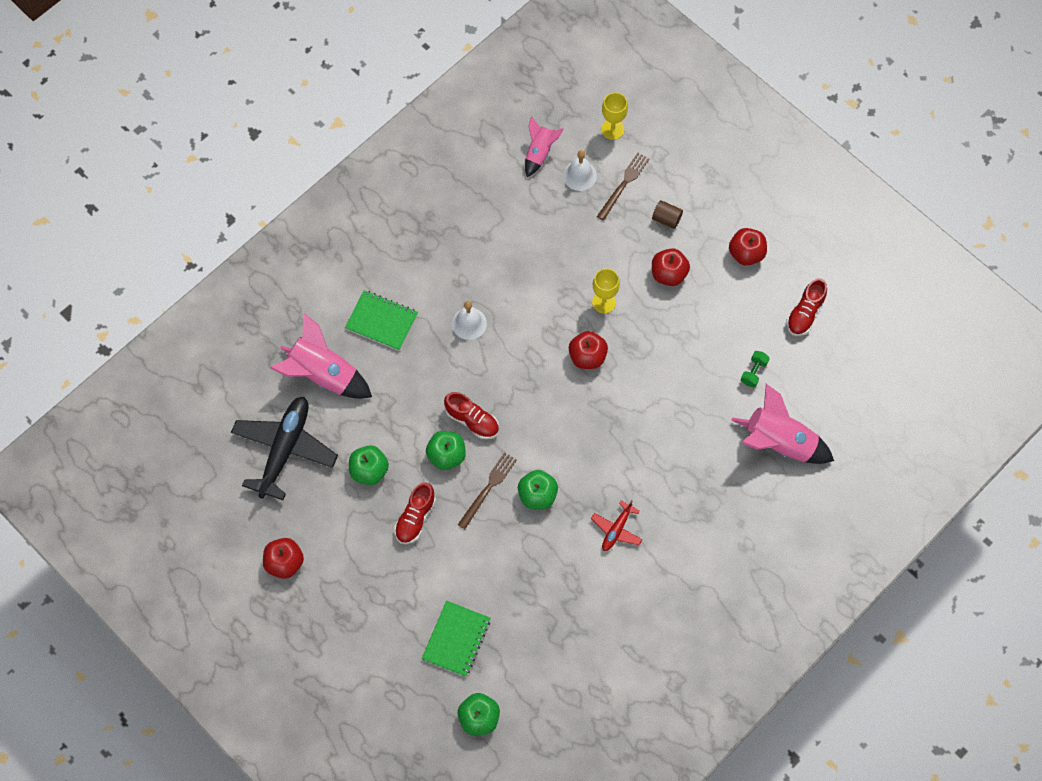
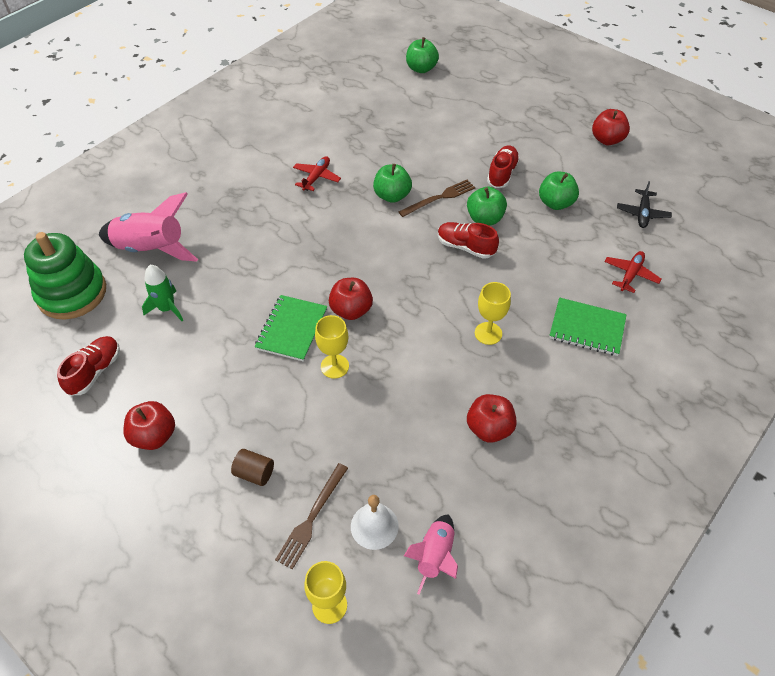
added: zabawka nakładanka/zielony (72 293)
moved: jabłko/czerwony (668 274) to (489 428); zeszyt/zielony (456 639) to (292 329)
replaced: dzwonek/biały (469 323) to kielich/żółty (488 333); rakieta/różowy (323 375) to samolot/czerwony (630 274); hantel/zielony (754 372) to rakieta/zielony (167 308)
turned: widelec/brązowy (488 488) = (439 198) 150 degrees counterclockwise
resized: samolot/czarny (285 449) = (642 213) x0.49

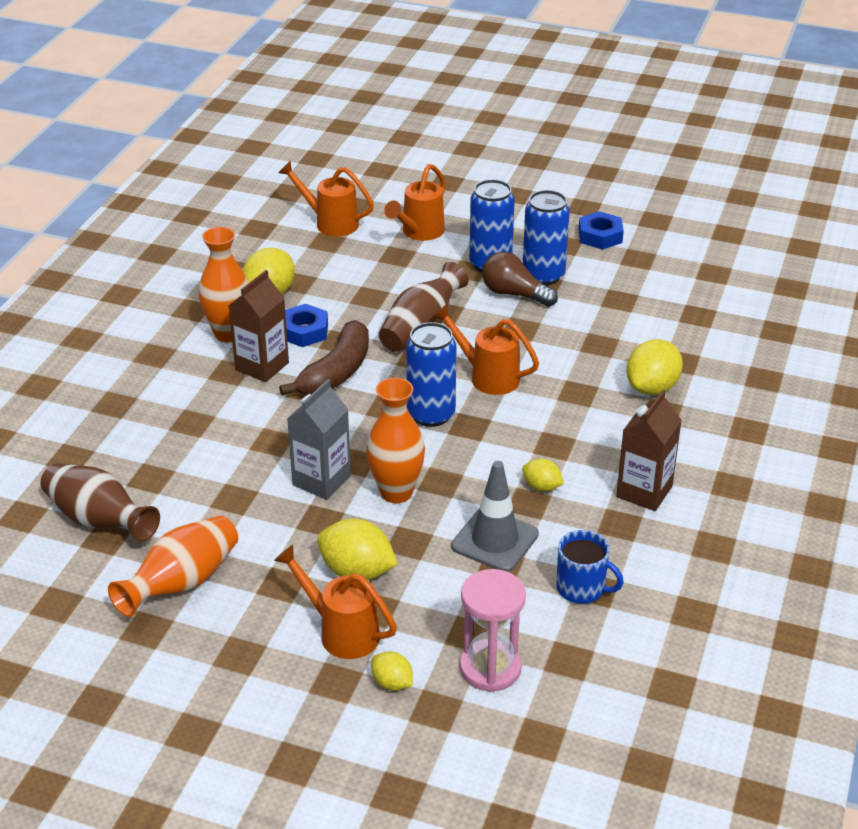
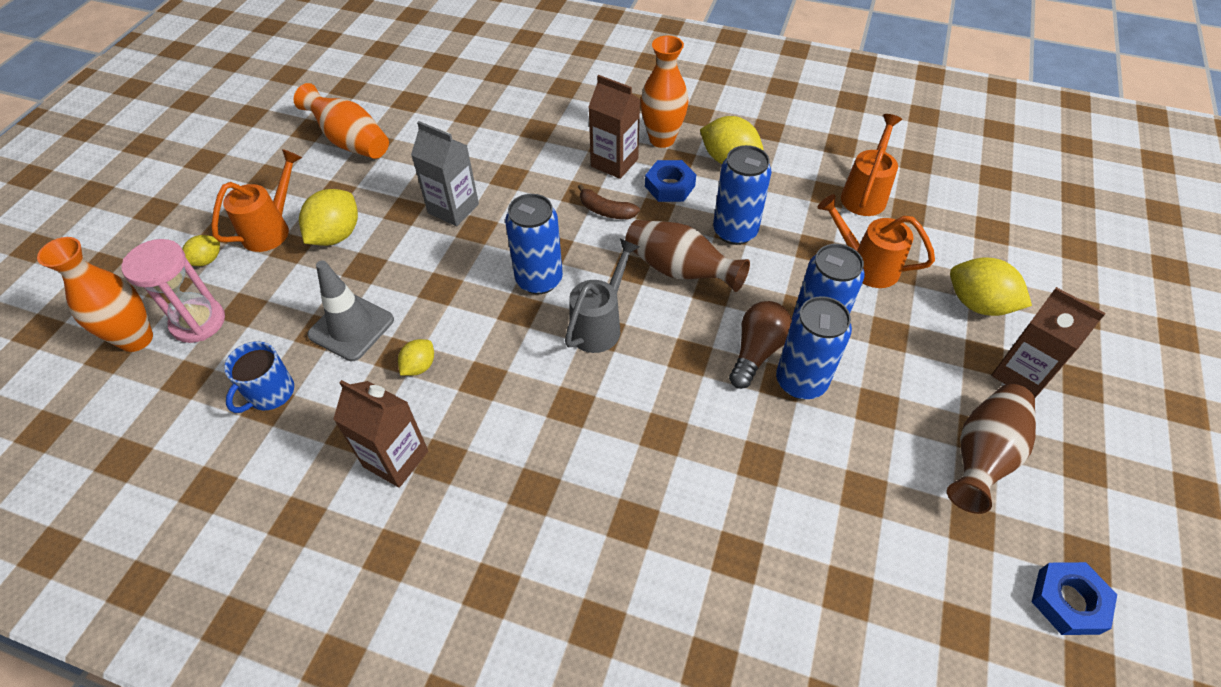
added: puszka/niebieski (735 231); karton mleka/brązowy (1021 374)
moved: nakrętka/niebieski (600 236) to (1068 601); cytryna/żółty (652 388) to (978 304); wazon/pomarańczowy (396 492) to (136 339); wazon/brązowy (99 520) to (982 456)
recoloured: konewka/pomarańczowy (487 376) to konewka/szary (599 325)
resized: banan/brązowy (336 372) = (605 211) x0.57

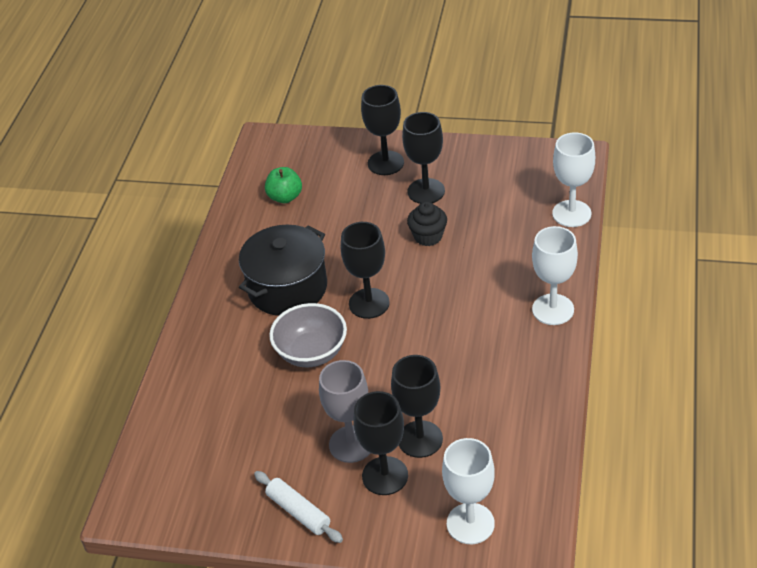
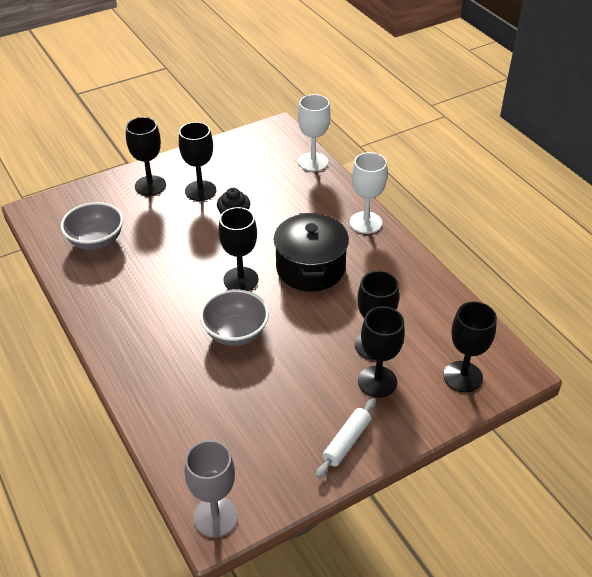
moved: garnek/czarny (287 288) to (310 268); kielich/szary (351 444) to (215 517)
replaced: jabłko/zielony (285 197) to miska/szary (96 241)
recoloured: kielich/biały (470 523) to kielich/czarny (463 376)
turned: wałek do ciasta/biały (298 512) = (346 442) 60 degrees counterclockwise

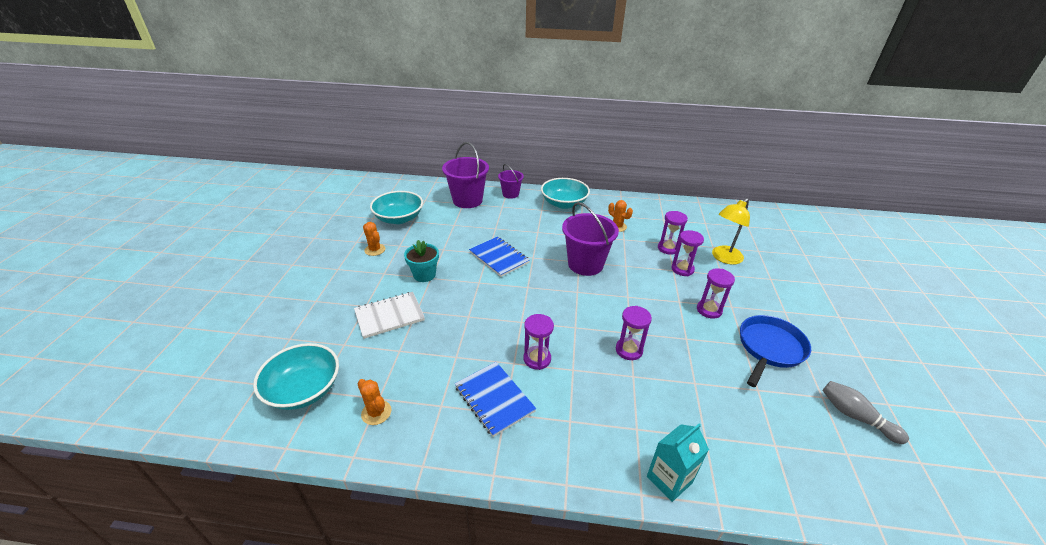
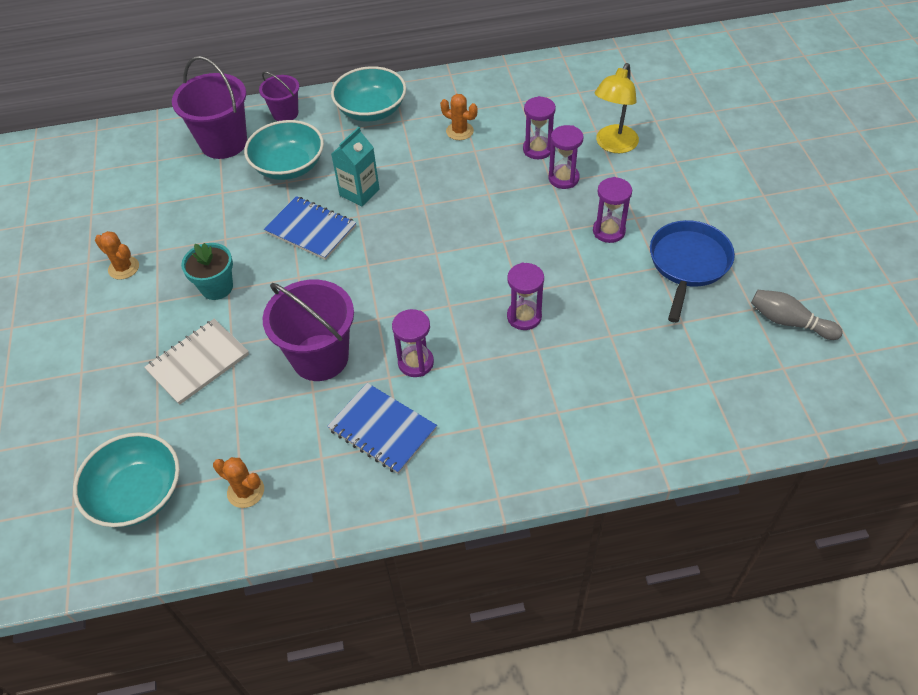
moved: miska/turkusowy (399 218) to (289 166); wiadro/fioletowy (585 264) to (320 357); karton mleka/turkusowy (669 479) to (359 192)

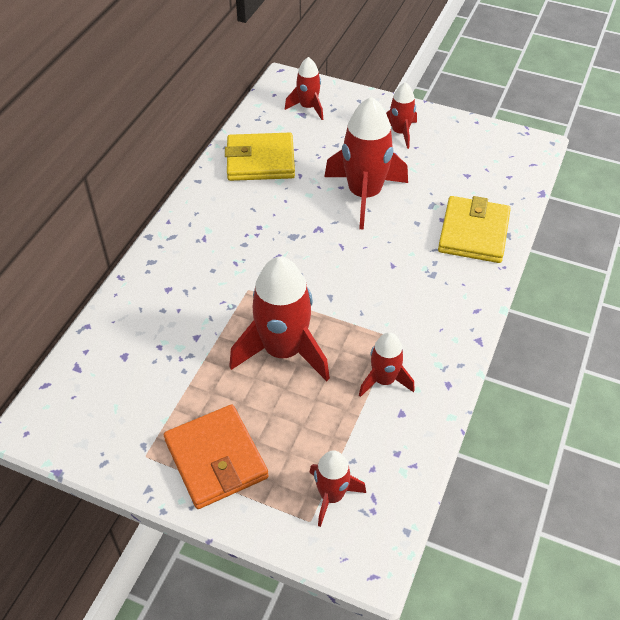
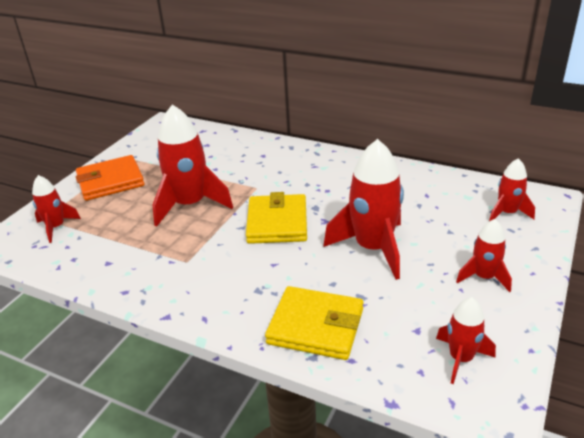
moved: portfel/żółty (260 161) to (277 222); rakieta/czerwony (384 380) to (461 358)

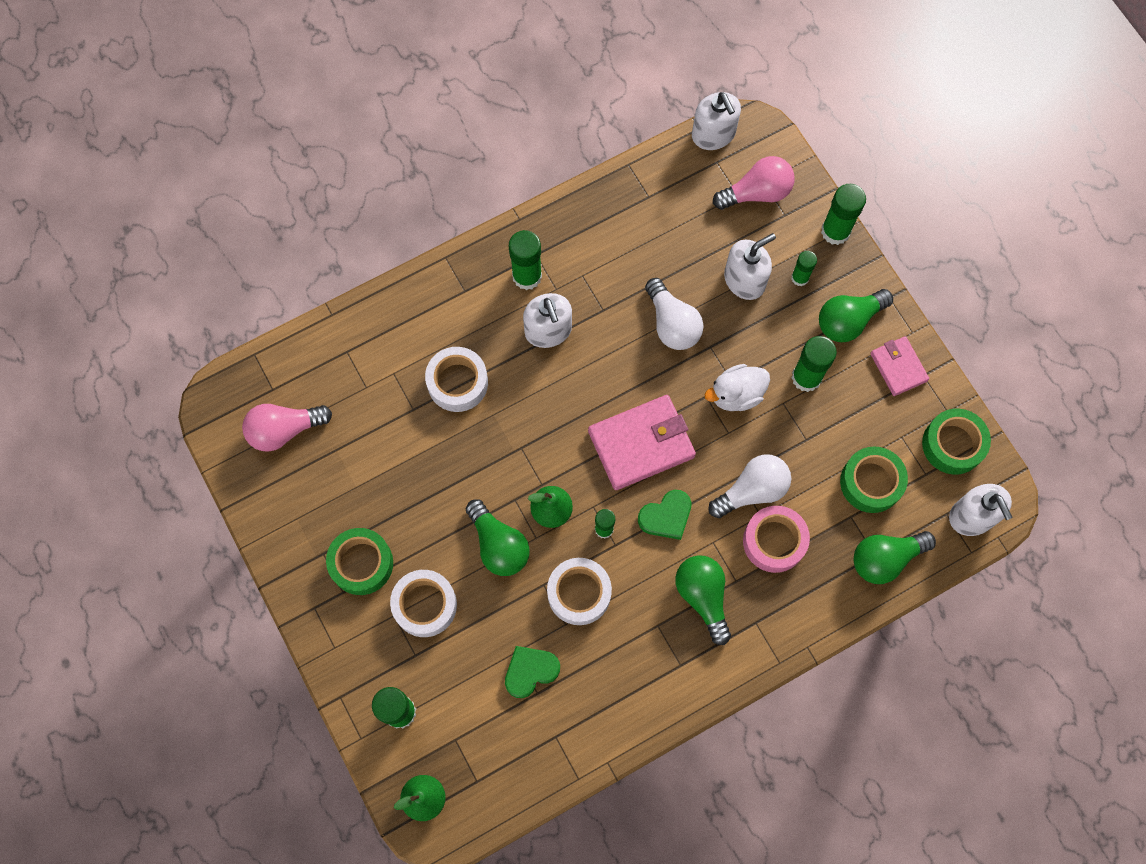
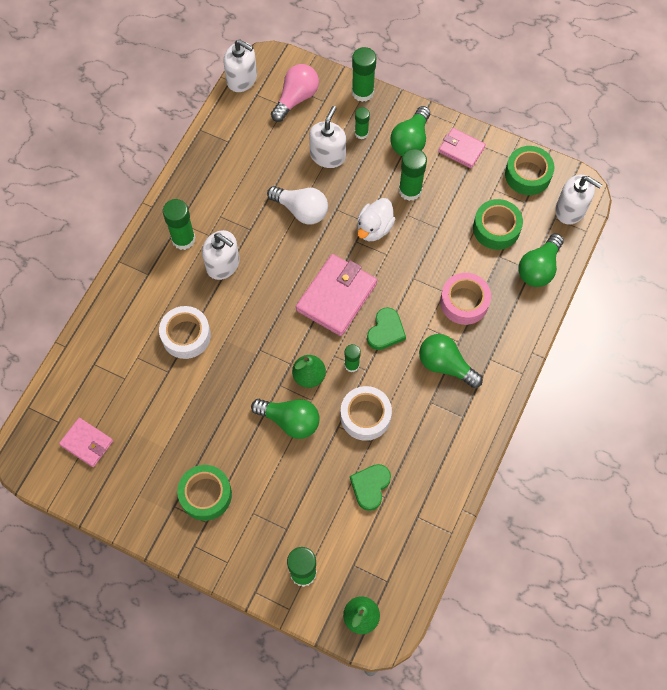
removed: żarówka/biały (752 490); taśma klejąca/biały (425 605)
replaced: żarówka/różowy (284 430) to portfel/różowy (87 443)

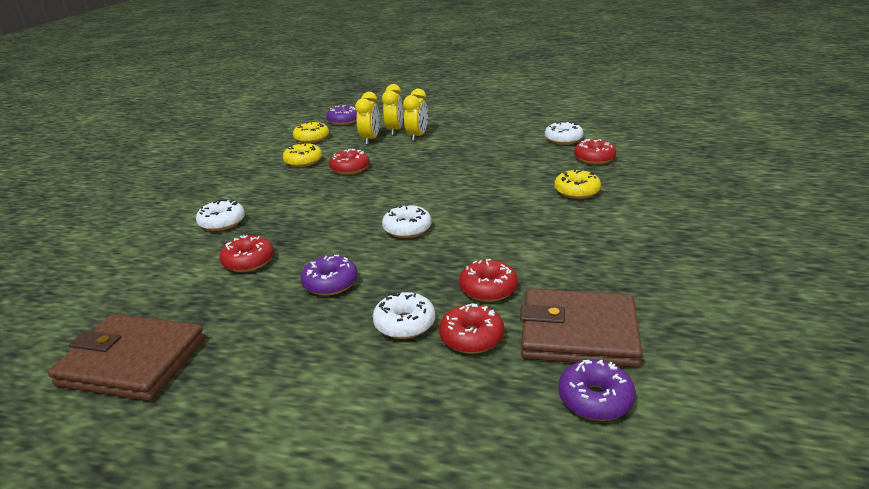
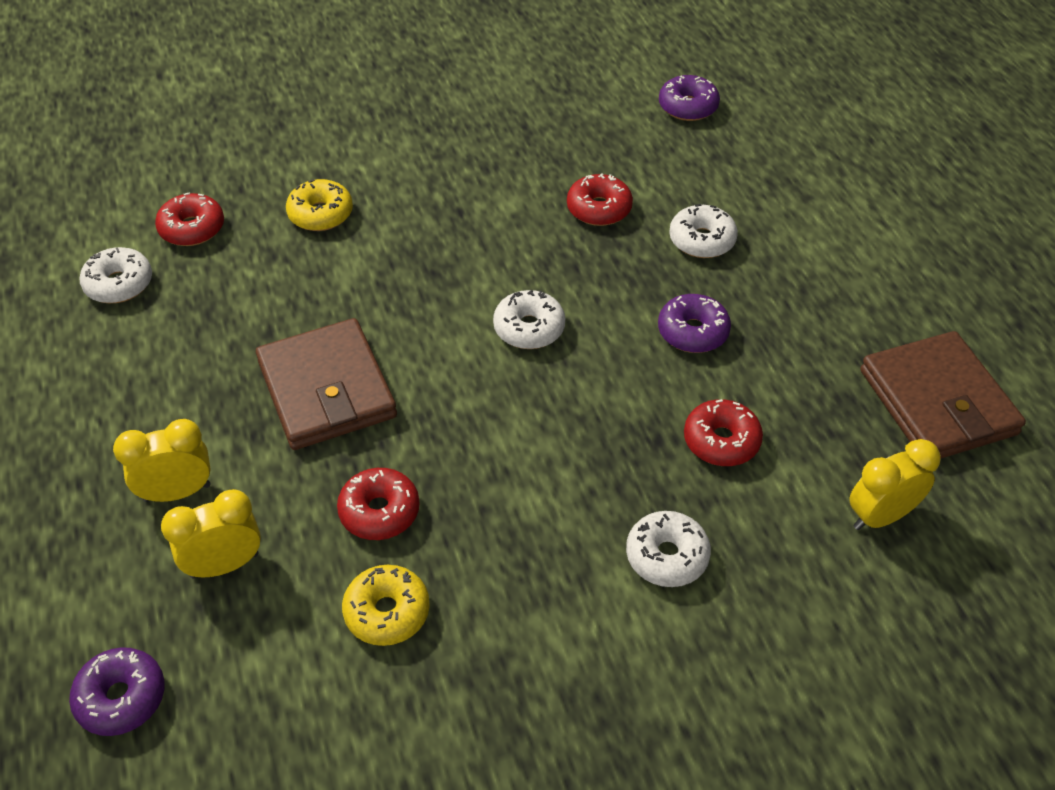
removed: donut/żółty (312 138); donut/czerwony (471 337)
moved: budzik/żółty (395 131) to (880 516); portfel/brązowy (578 333) to (327 389)

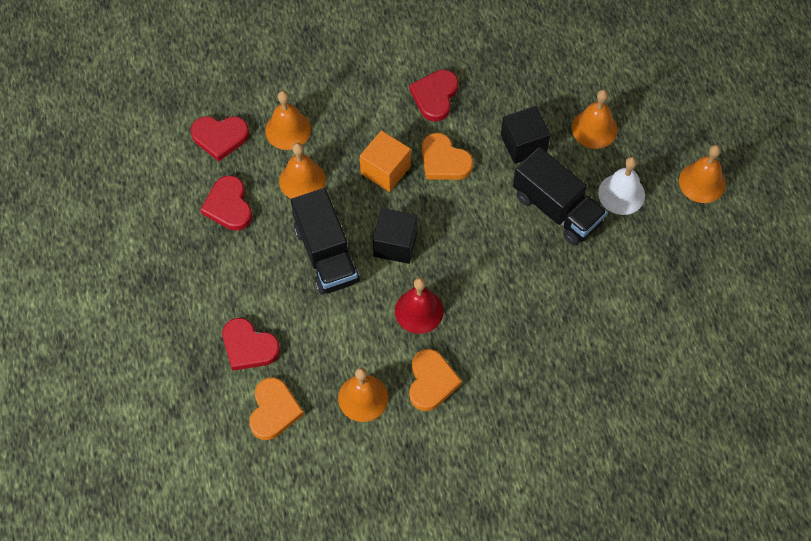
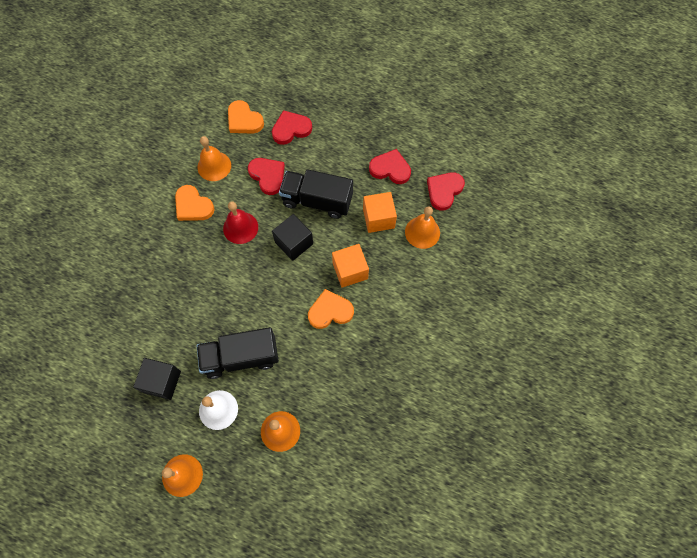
moved: serce/czerwony (435 96) to (268 176); sześcian/czarny (523 144) to (162 382)
replaced: dzwonek/pomarańczowy (302 180) to sześcian/pomarańczowy (378 218)

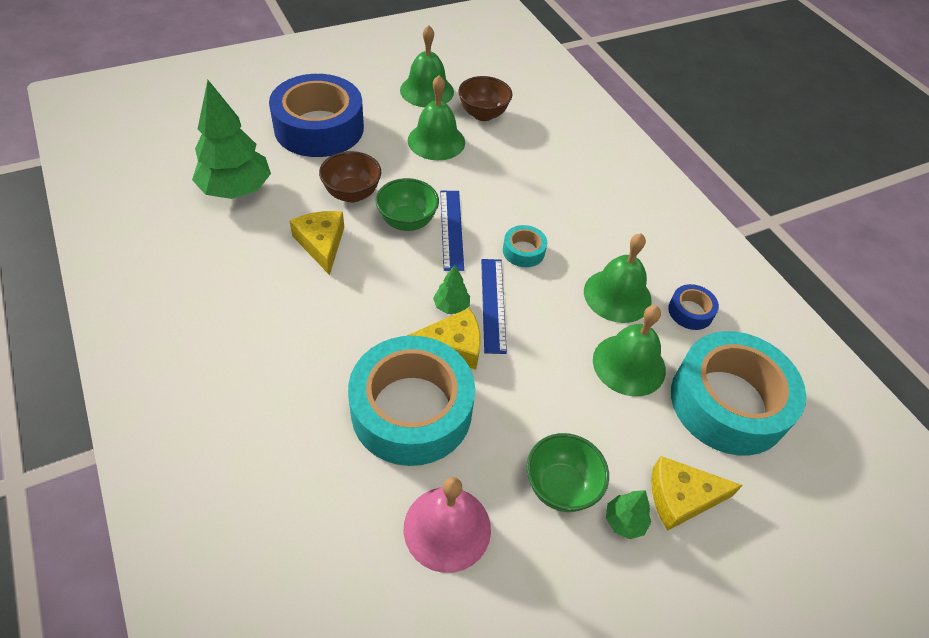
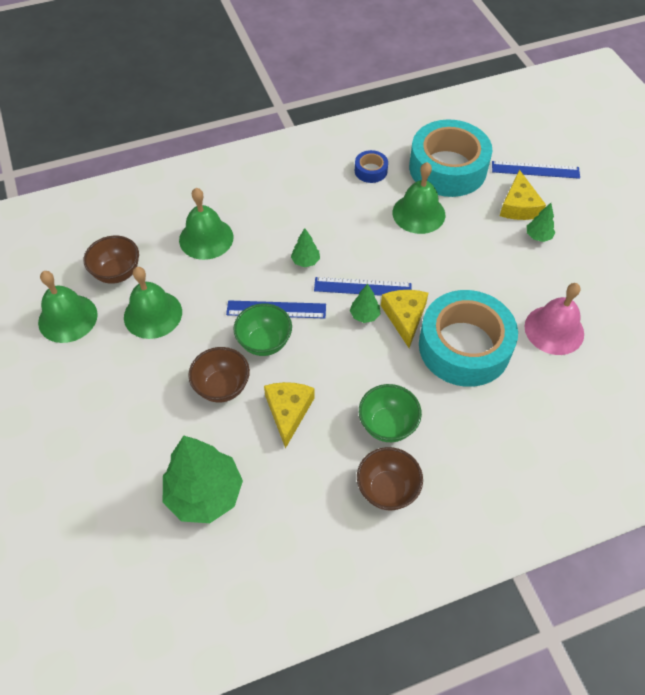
removed: taśma klejąca/niebieski (319 128)
added: linijka/niebieski (535 170); miska/brązowy (387 489)
moved: dzwonek/zielony (617 295) to (206 238); miska/zielony (560 487) to (387 425)
replaced: taśma klejąca/turkusowy (523 251) to drzewko/zielony (305 261)
turned: ser/żółty (321 244) = (288 411) 105 degrees clockwise

